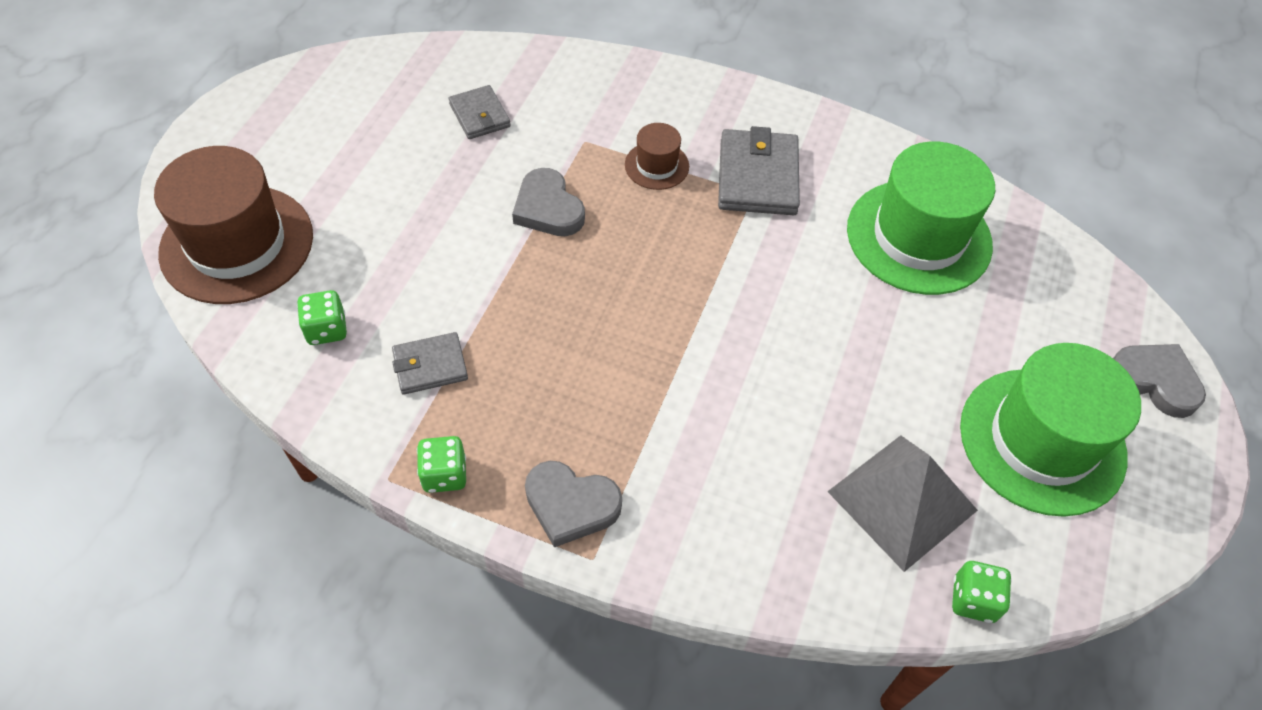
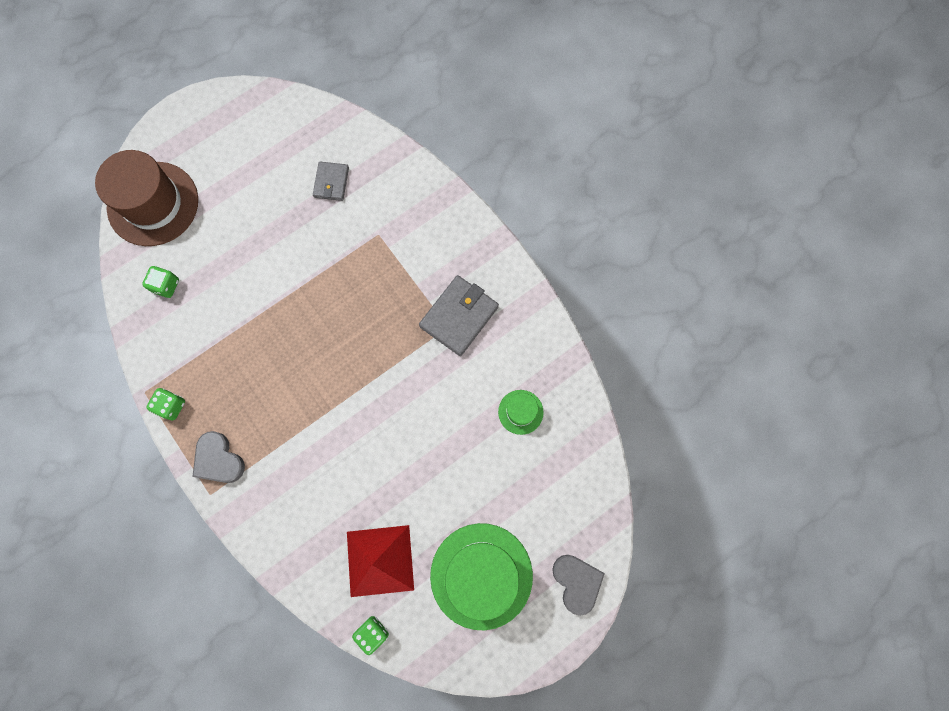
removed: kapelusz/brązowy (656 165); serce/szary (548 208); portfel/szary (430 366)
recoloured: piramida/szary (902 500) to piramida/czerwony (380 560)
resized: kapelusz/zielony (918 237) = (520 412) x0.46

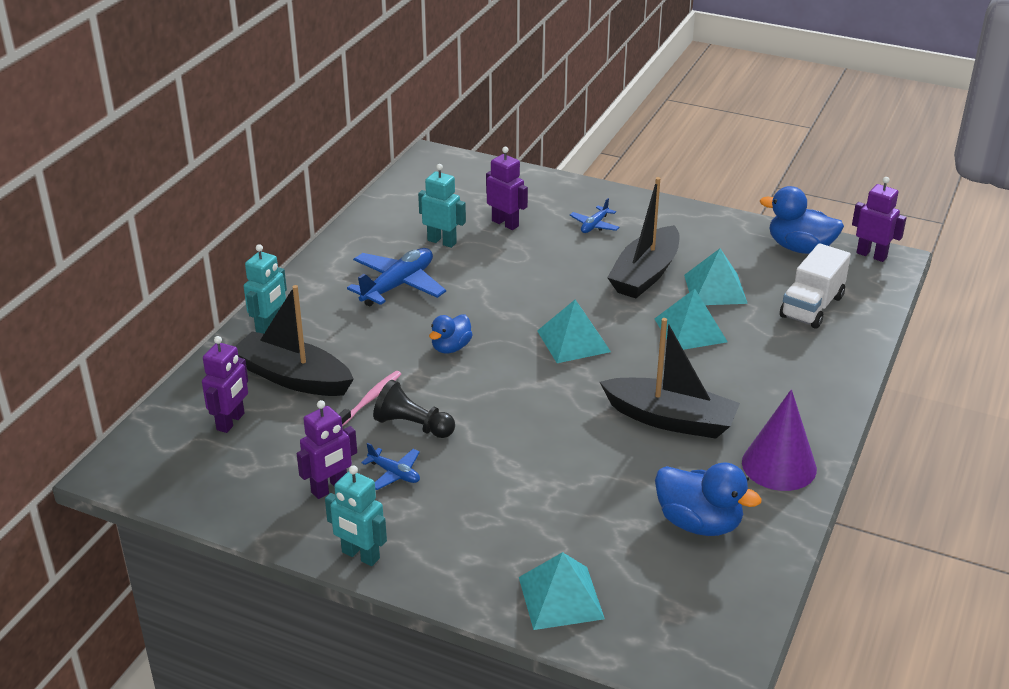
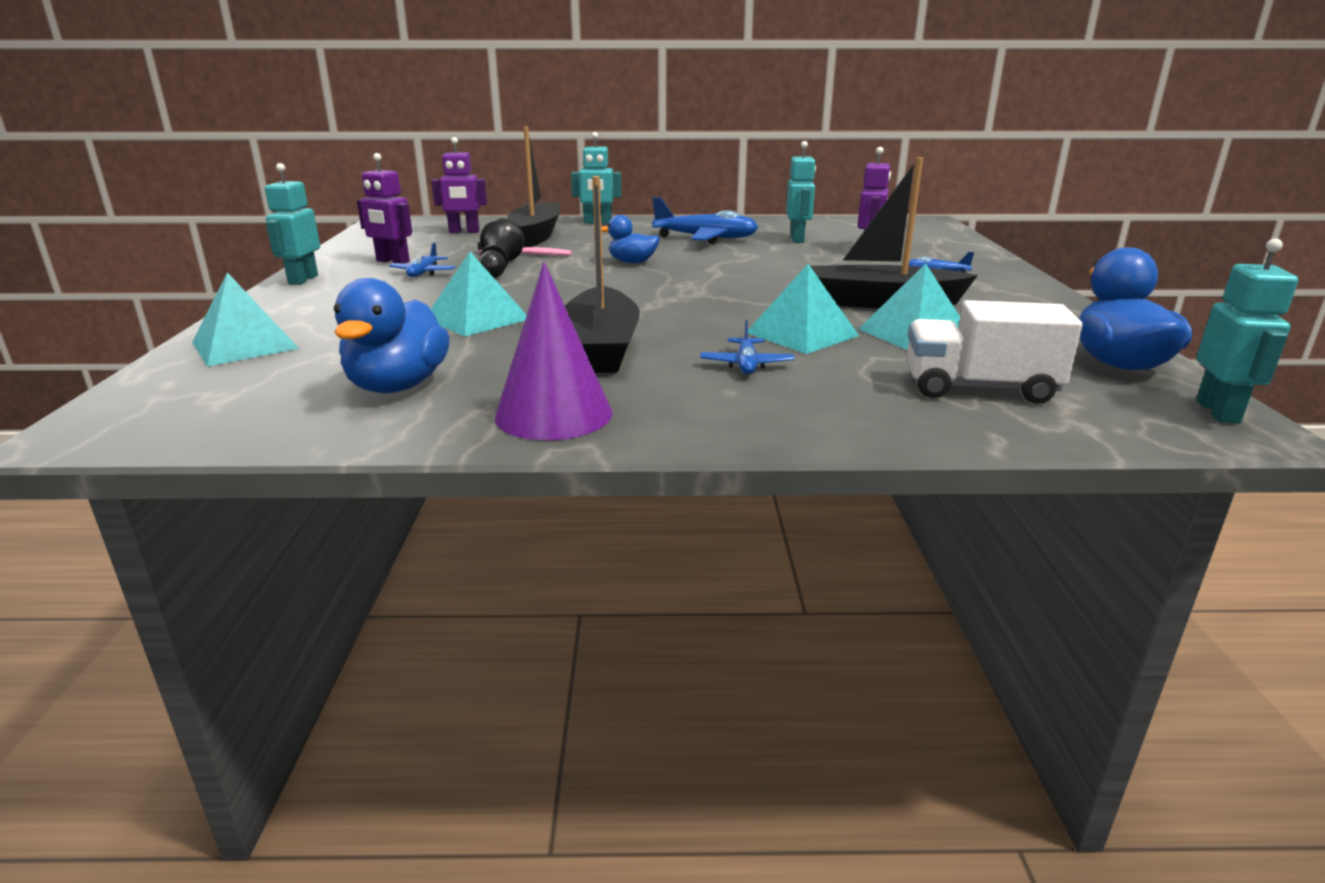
added: samolot/niebieski (746 365)
moved: piramida/turkusowy (573 341) to (477 318)
recoloured: robot/fioletowy (871 255) to robot/turkusowy (1218 412)

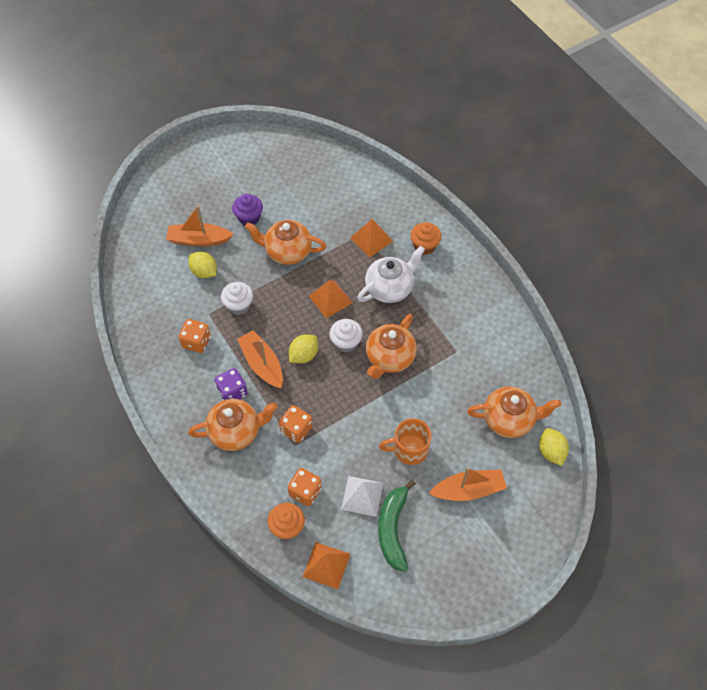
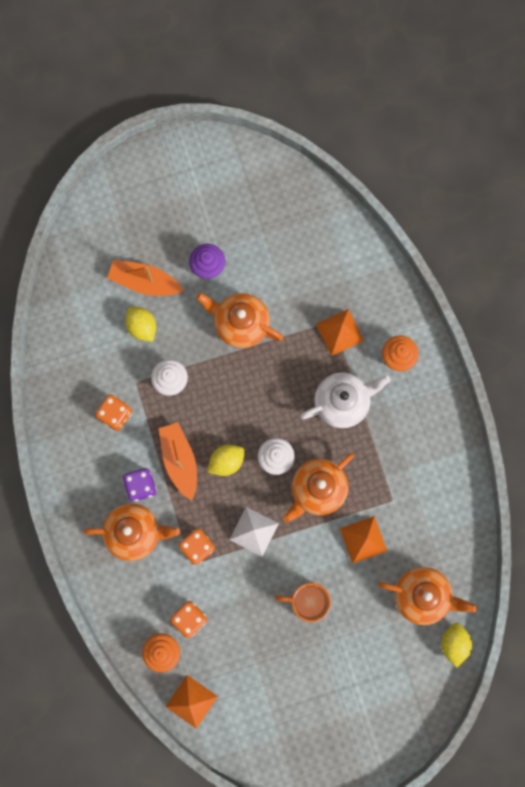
removed: łódka/pomarańczowy (468 490); banan/zielony (393 529)
moved: piramida/pomarańczowy (330 299) to (363 539); piramida/biały (362 496) to (254 531)

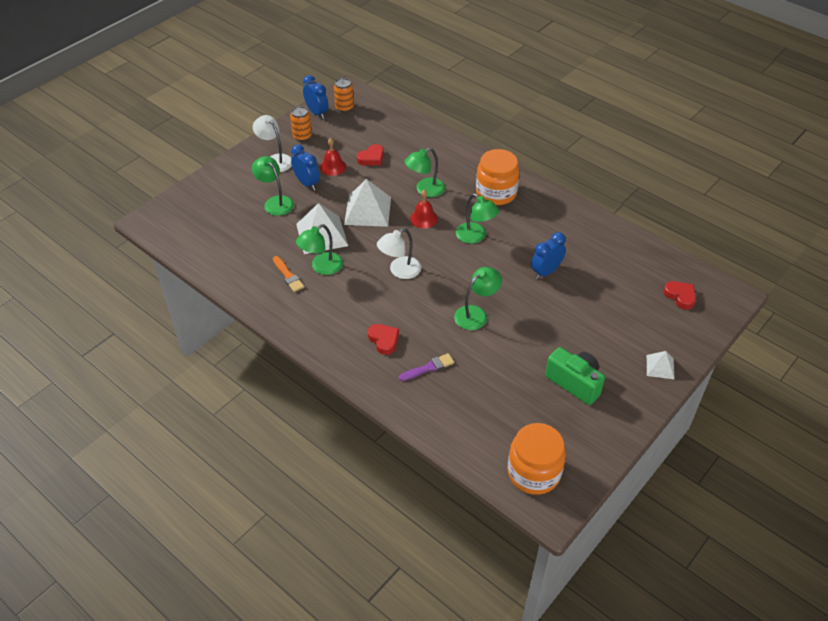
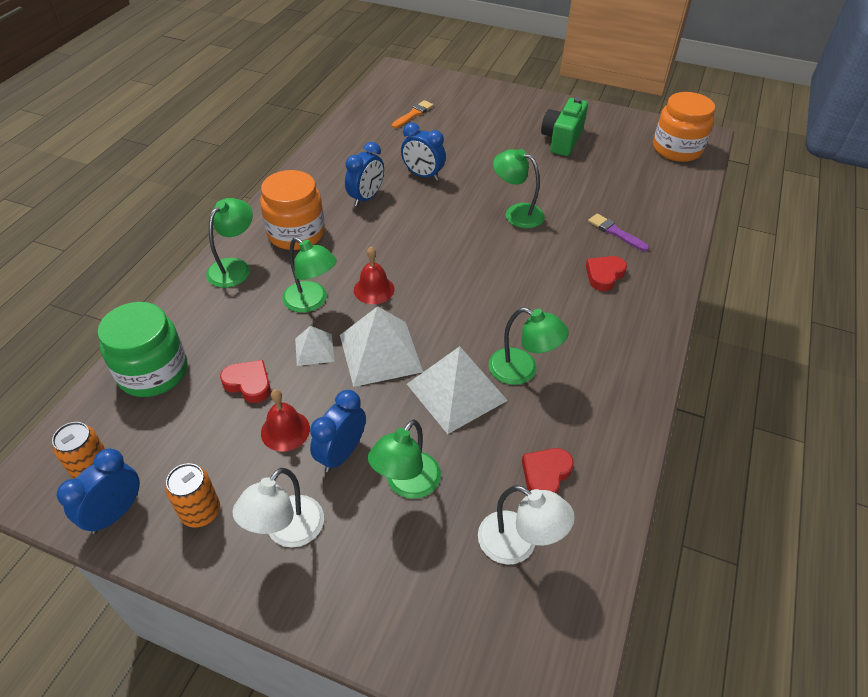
added: budzik/niebieski (366 198); słoik/zielony (153 372)
moved: lampka/zielony (475 237) to (234 267); lampka/biały (399 271) to (518 544); pędzel/pomarańczowy (288 276) to (413 114); serce/czerwony (680 296) to (545 475); piramida/biały (660 367) to (314 349)

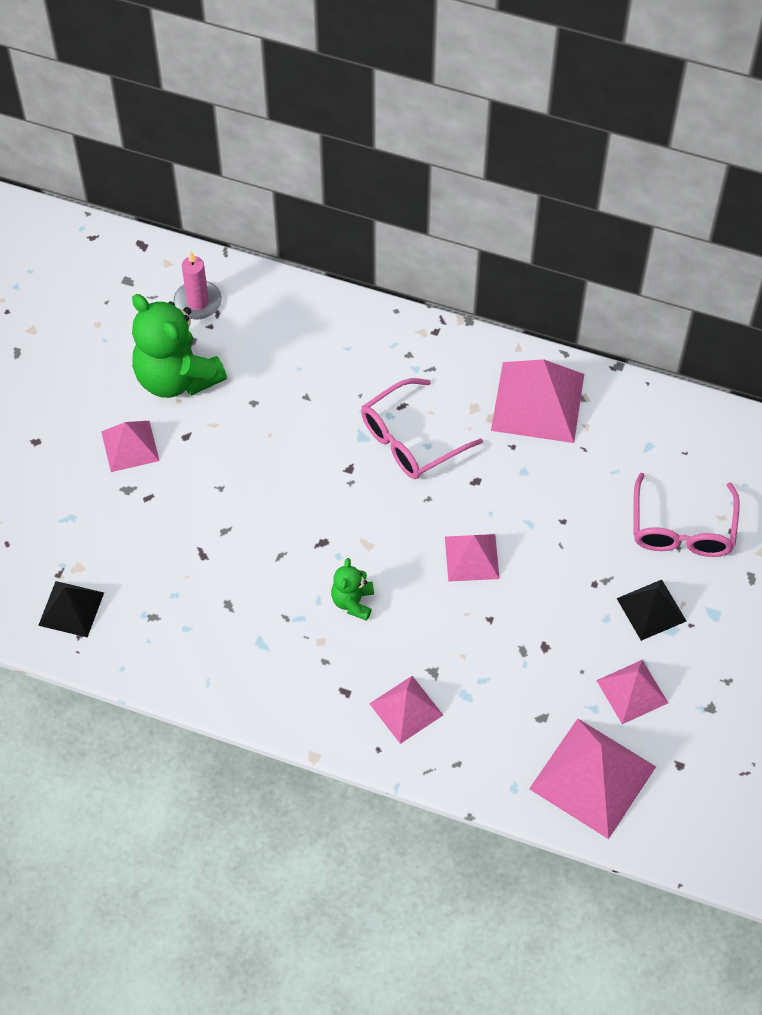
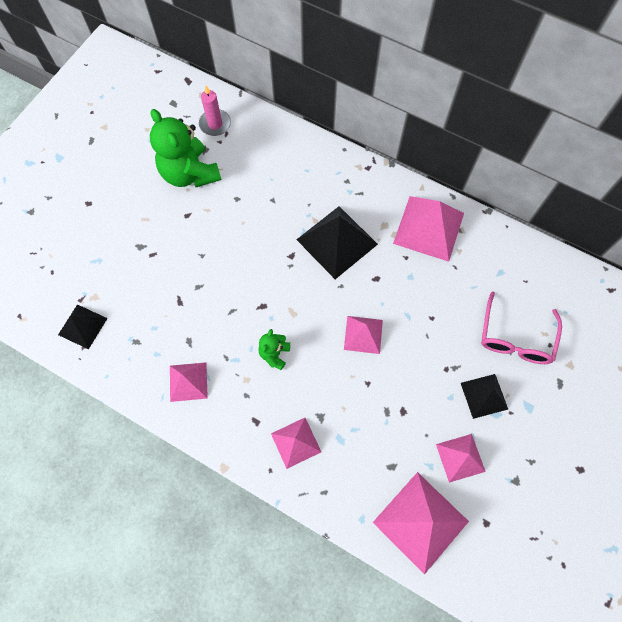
moved: piramida/różowy (130 446) to (188 381)
replaced: okulary/różowy (410 440) to piramida/czarny (337 241)

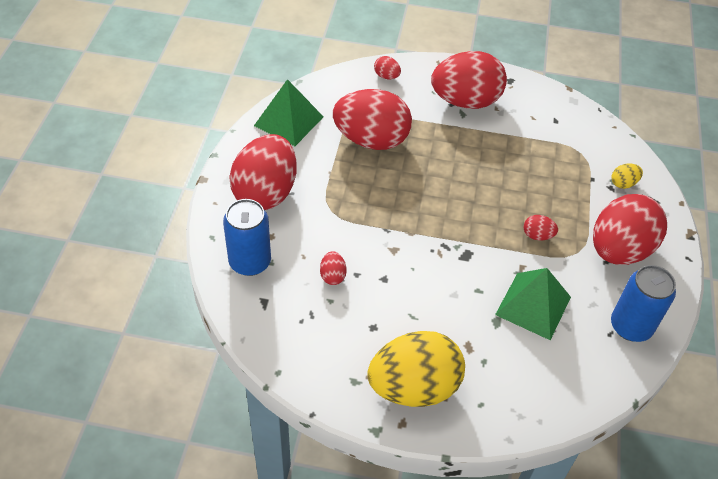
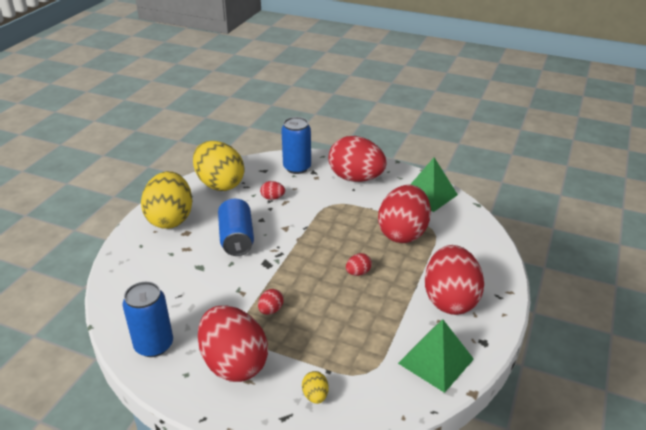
added: jajko/żółty (220 184); puszka/niebieski (236 238)
moved: jajko/czerwony (386 76) to (358 273); piramida/zielony (533 306) to (435 361)

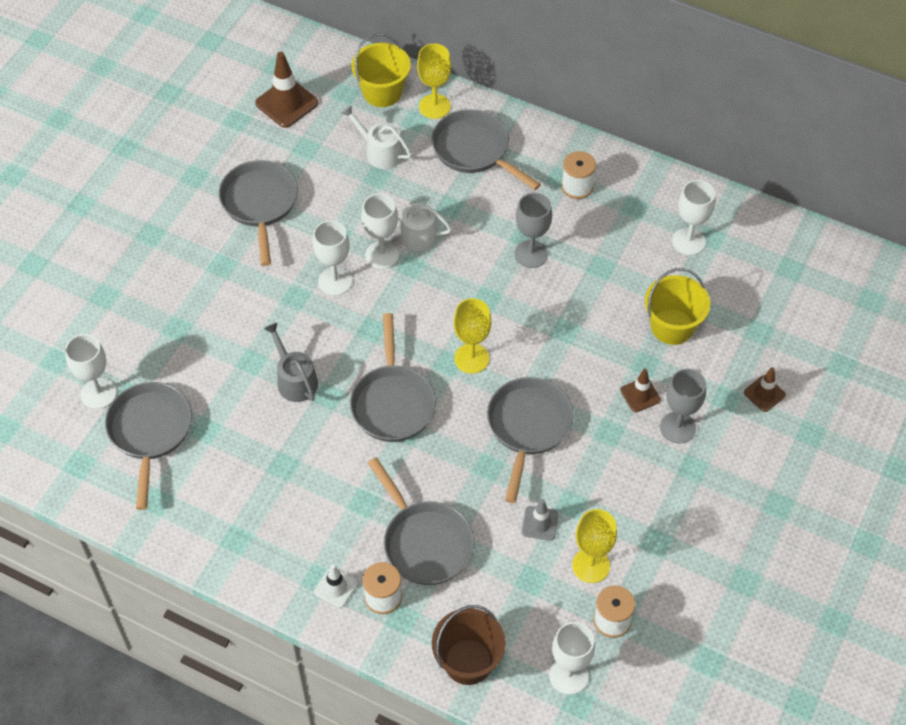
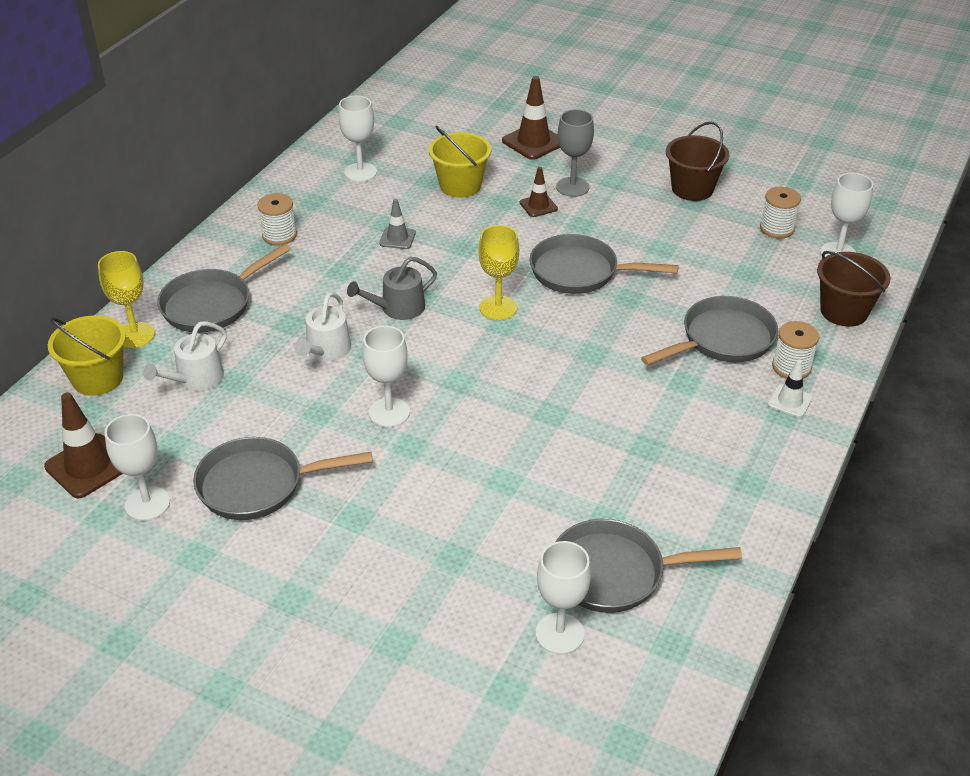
removed: kielich/szary (531 254); patelnia/szary (392 402); kielich/żółty (591 565)
added: wiadro/brązowy (692 189)
moved: kielich/biały (382 255) to (147 504); konewka/szary (295 380) to (397 308); pachołek/szary (540 523) to (397 238)
resized: pachołek/brązowy (764 394) = (533 142) x1.70

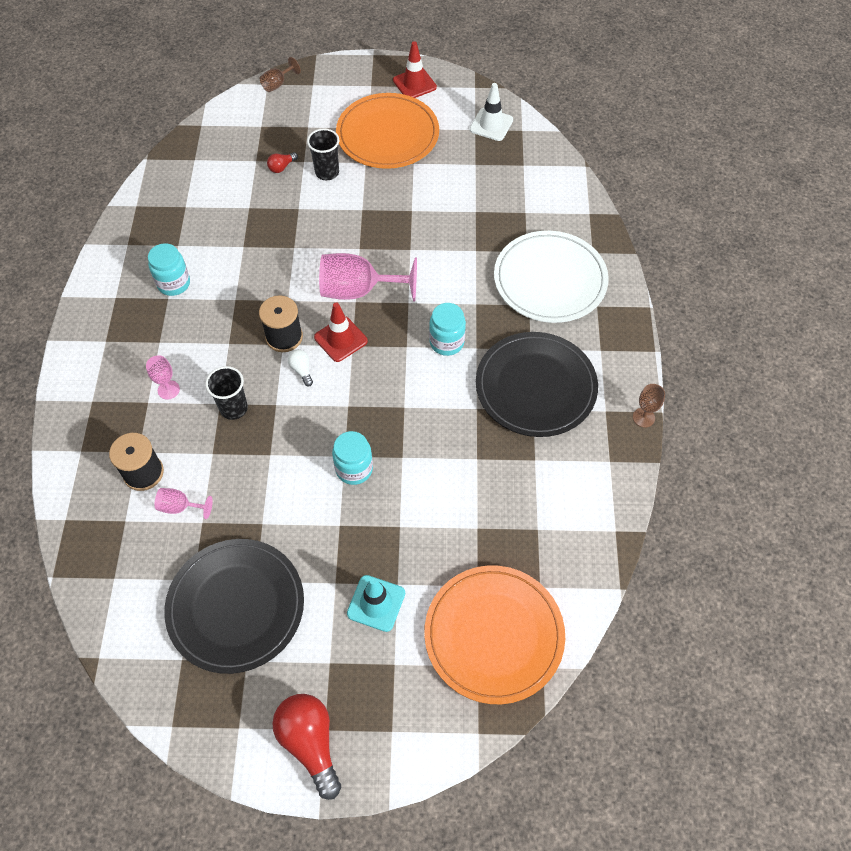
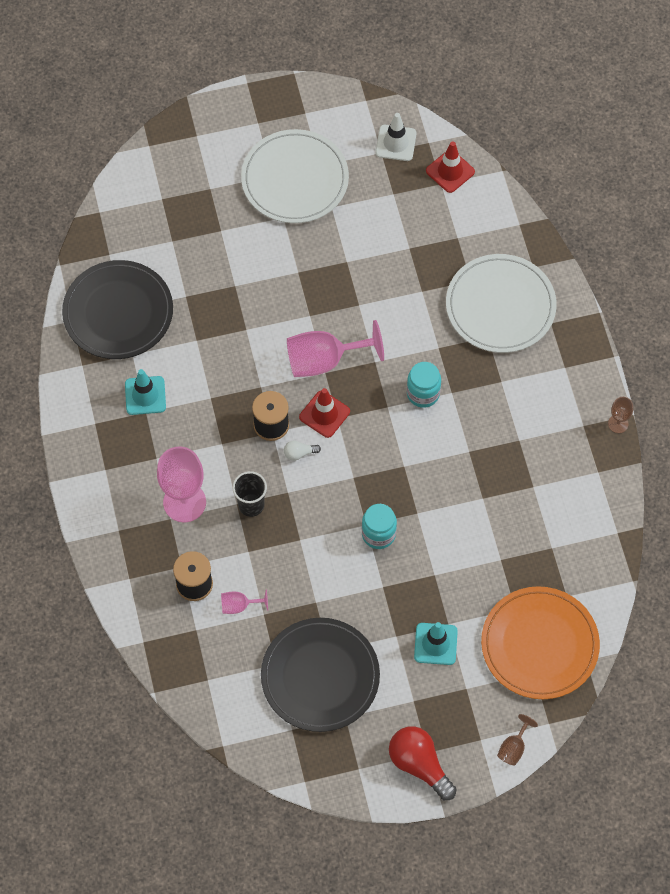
removed: szklanka/czarny (327 172); żarówka/czerwony (282 167)
moved: pachołek/czerwony (414 84) to (450 171); kielich/brązowy (277 84) to (513 748); talerz/czarny (535 387) to (118 312)
replaced: słoik/turkusowy (174 283) to pachołek/turkusowy (145 395)
recoloured: talerz/pomarańczowy (387 134) to talerz/biały (295 179)
turned: żarówka/biały (301 370) = (299 453) 60 degrees counterclockwise
resized: kielich/różowy (168 390) = (184 502) x2.07

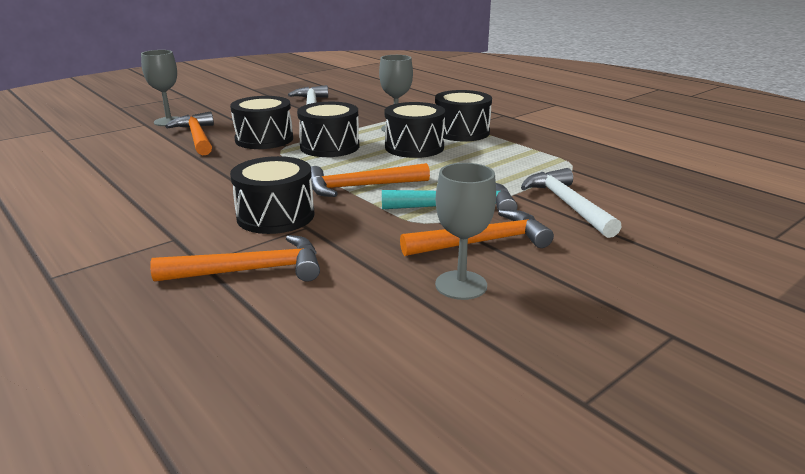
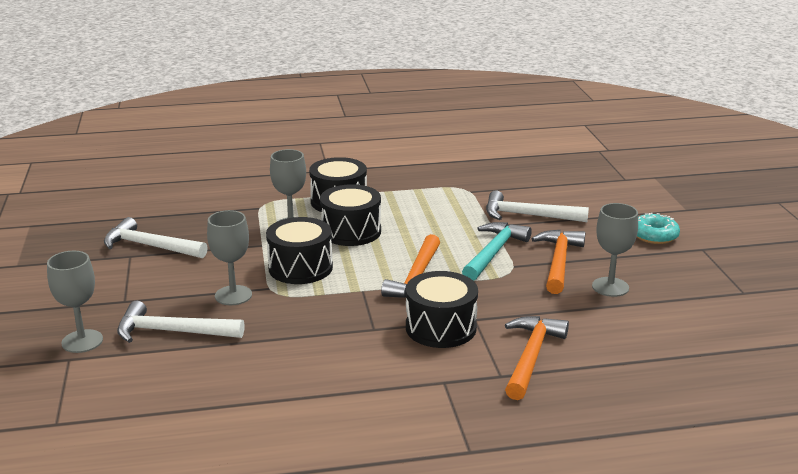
added: donut/turkusowy (654 236)
replaced: bęben/czarny (264 139) to kielich/szary (233 295)
recoloured: młotek/pomarańczowy (197 137) to młotek/biały (172 332)

